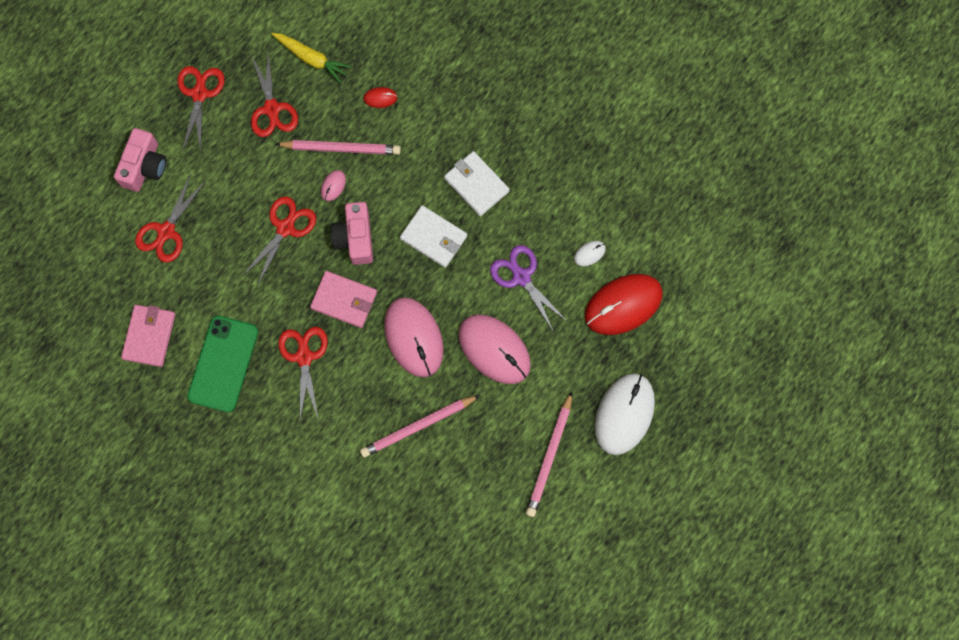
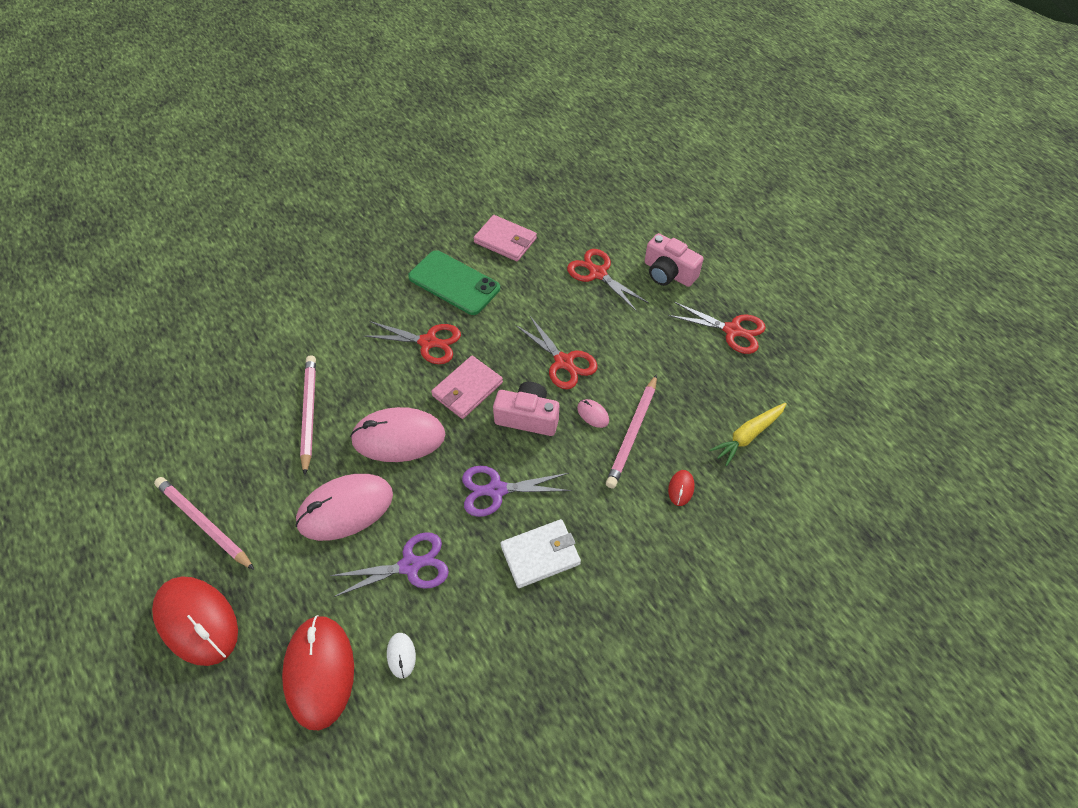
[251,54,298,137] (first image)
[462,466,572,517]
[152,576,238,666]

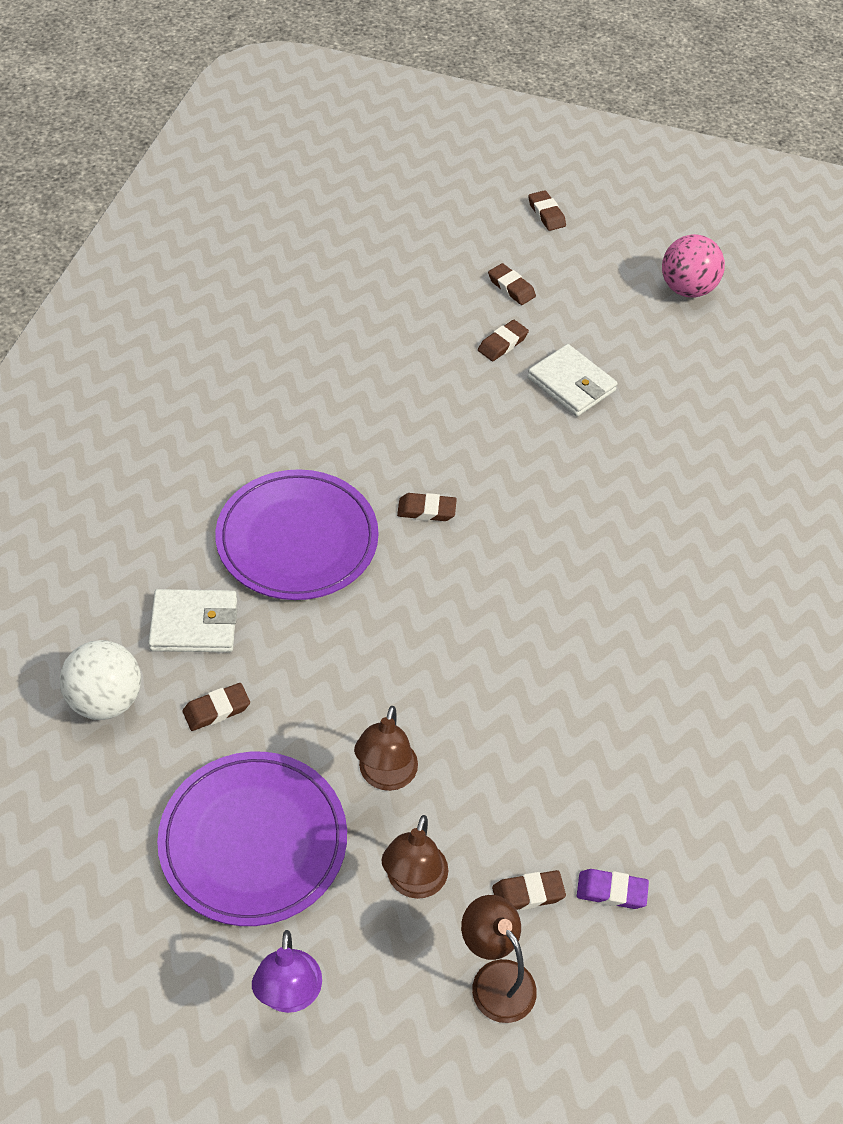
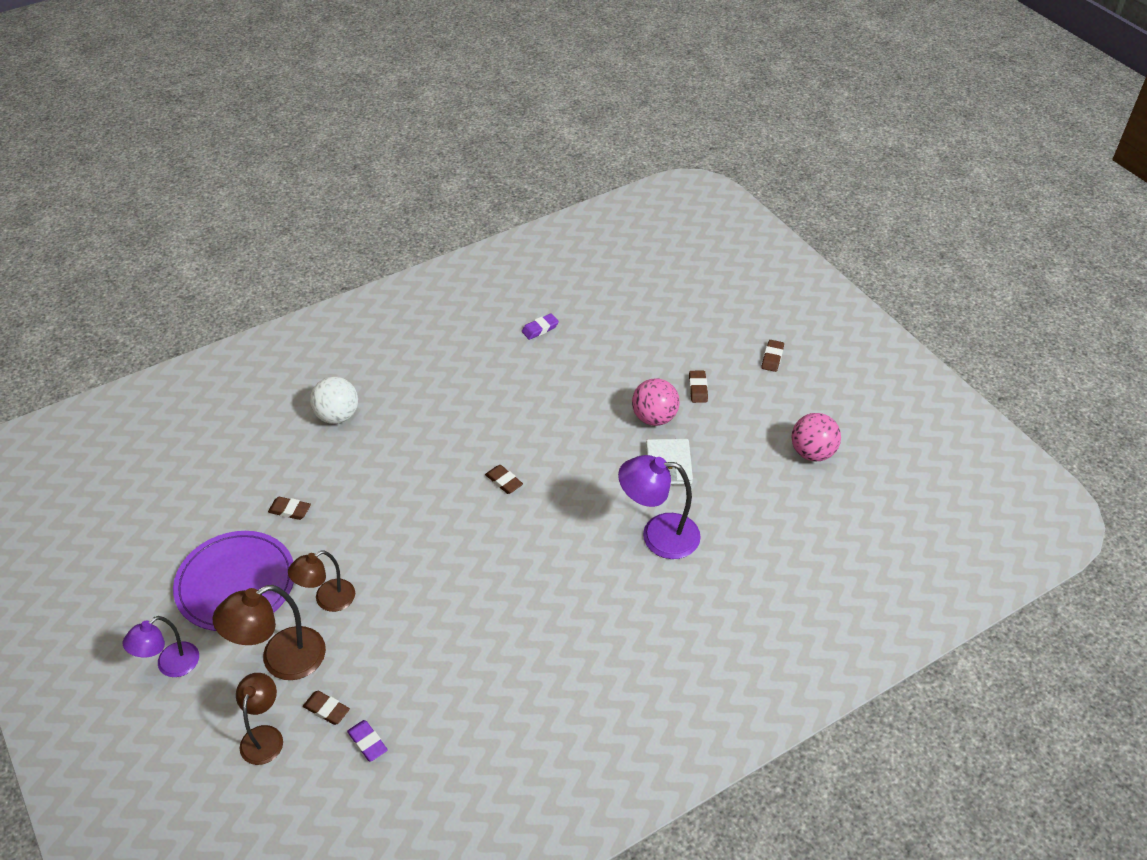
[310,377,358,424]
[148,589,237,652] (first image)
[215,469,379,600] (first image)
[212,585,326,680]
[632,378,679,426]
[522,313,559,340]
[618,455,701,559]

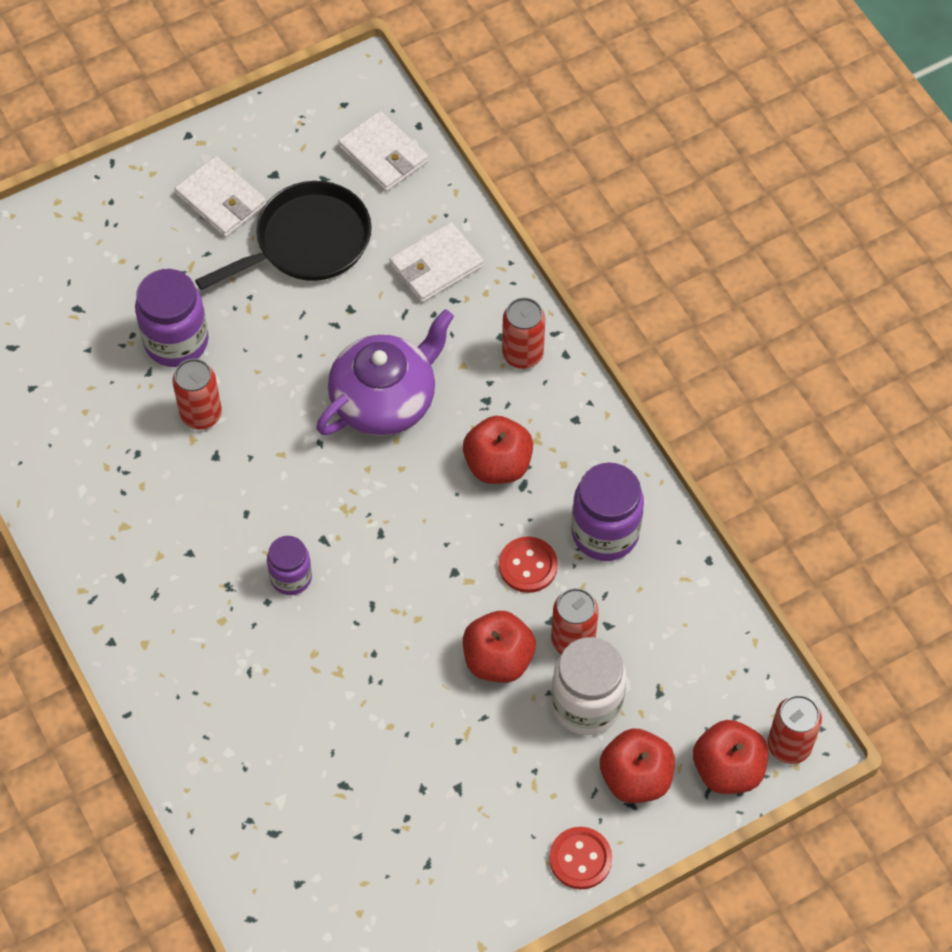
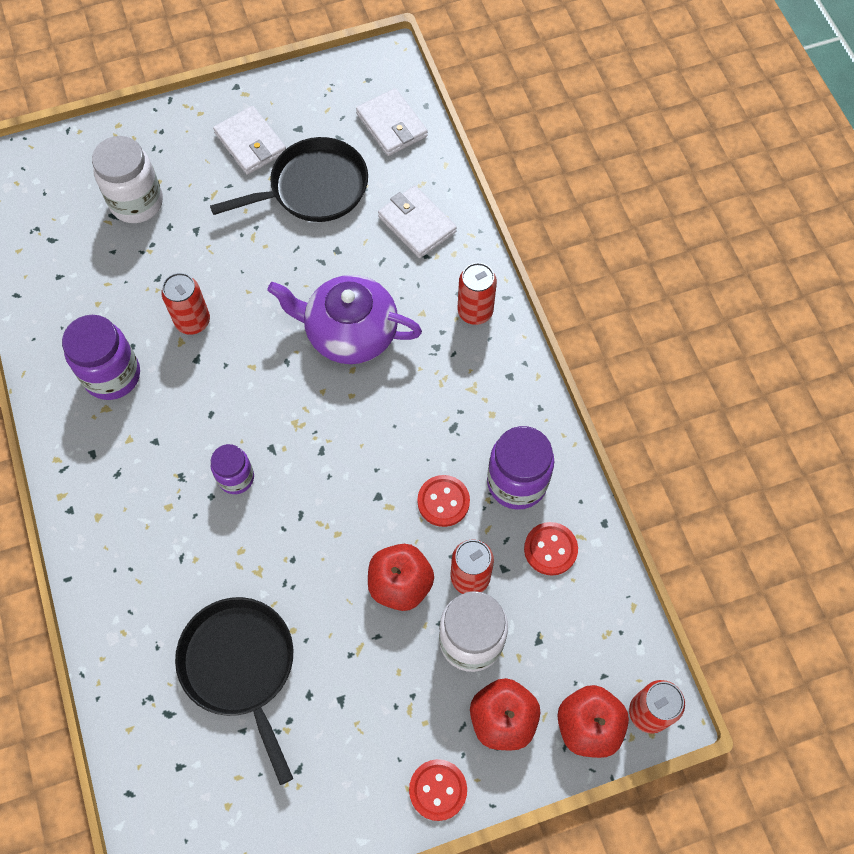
[62,315,140,400]
[267,275,422,364]
[378,185,457,258]
[463,416,533,484] (first image)
[92,136,163,223]
[175,597,293,785]
[524,522,578,575]

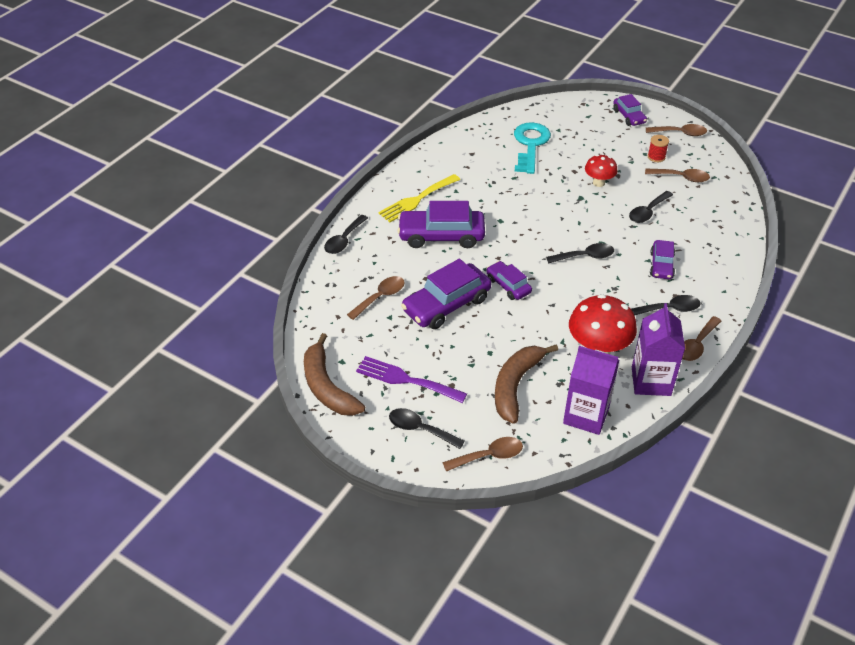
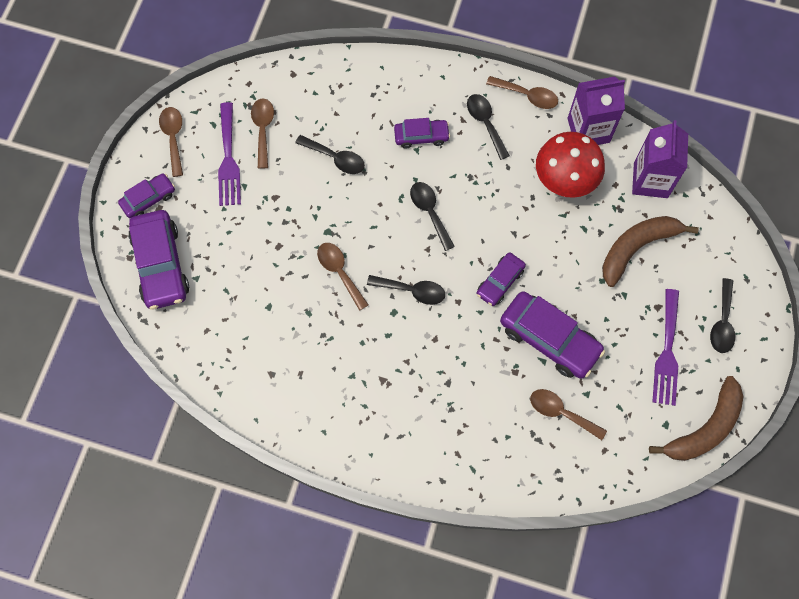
[367,275,445,305]
[378,174,460,223] (first image)
[128,210,189,310]
[317,243,369,311]
[602,216,699,287]
[514,122,551,174] (first image)
[585,154,618,187] (first image)
[218,102,241,206]

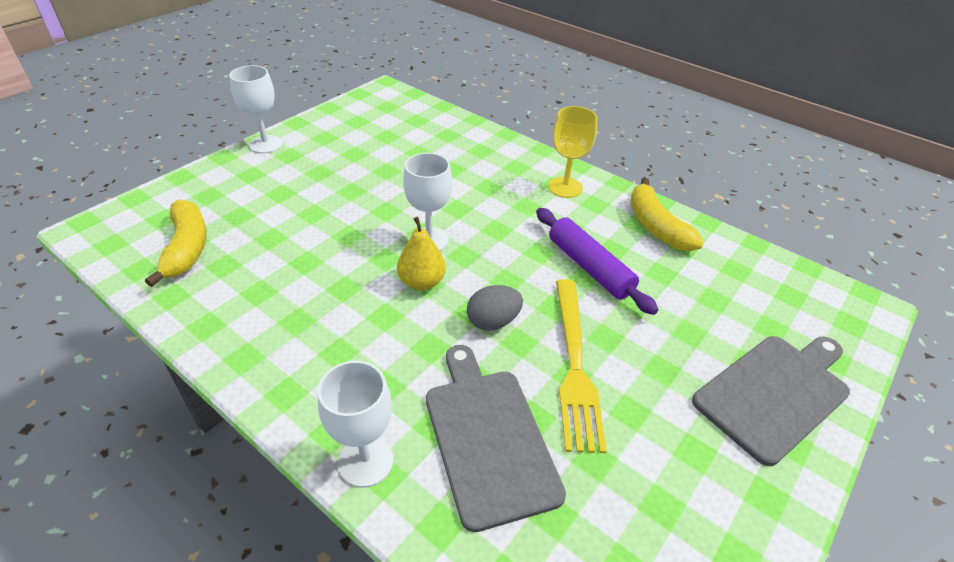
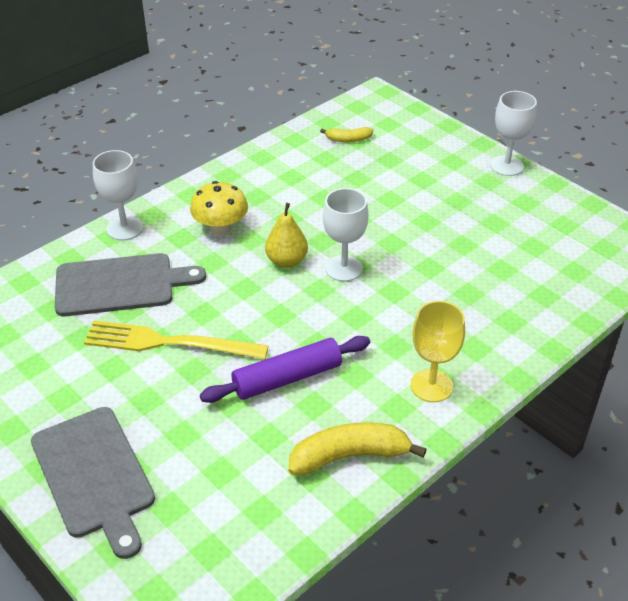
[320,127,373,142]
[467,285,523,331] (first image)
[190,181,248,235]

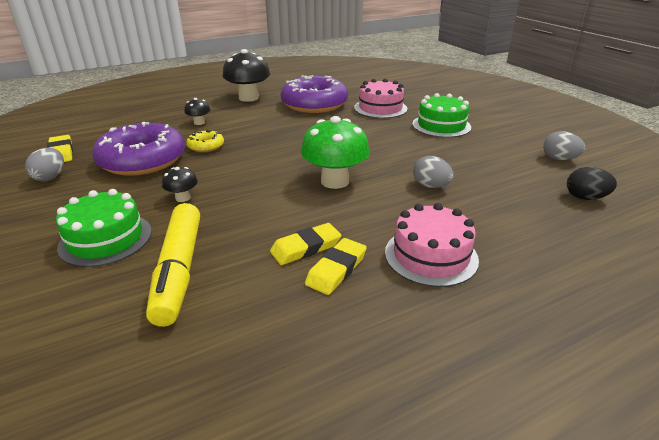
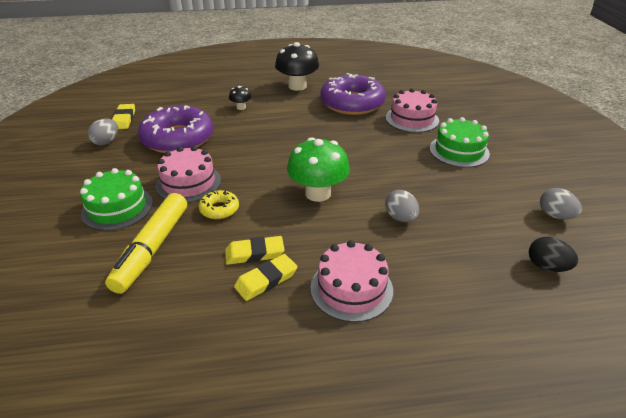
[156,146,221,203]
[199,190,239,219]

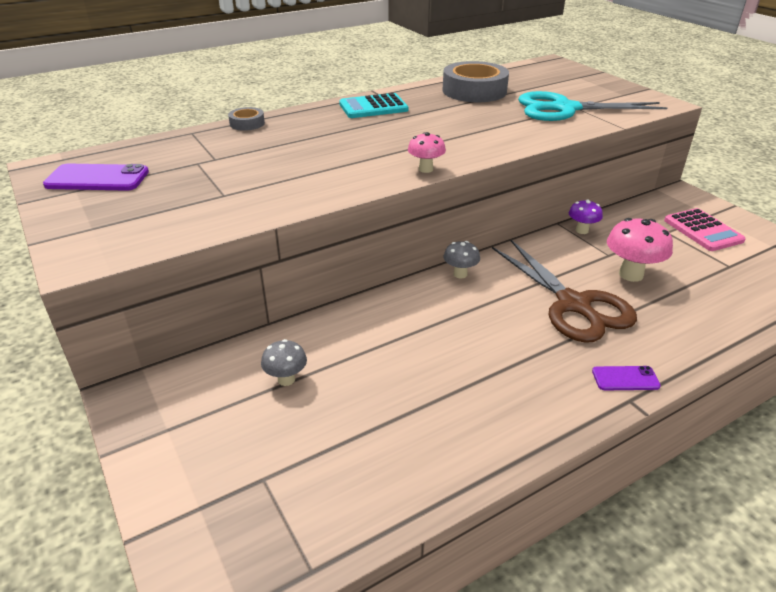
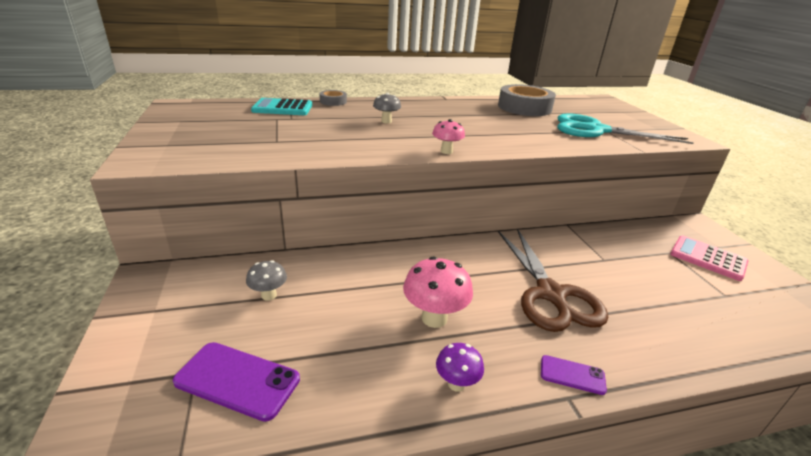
[173,342,300,422]
[251,98,312,115]
[373,93,401,123]
[436,343,484,392]
[403,256,473,328]
[670,236,748,281]

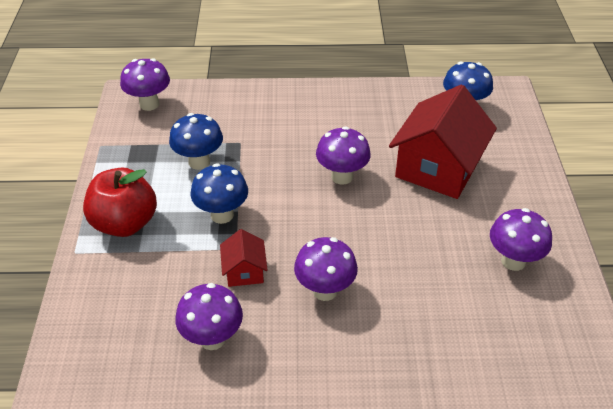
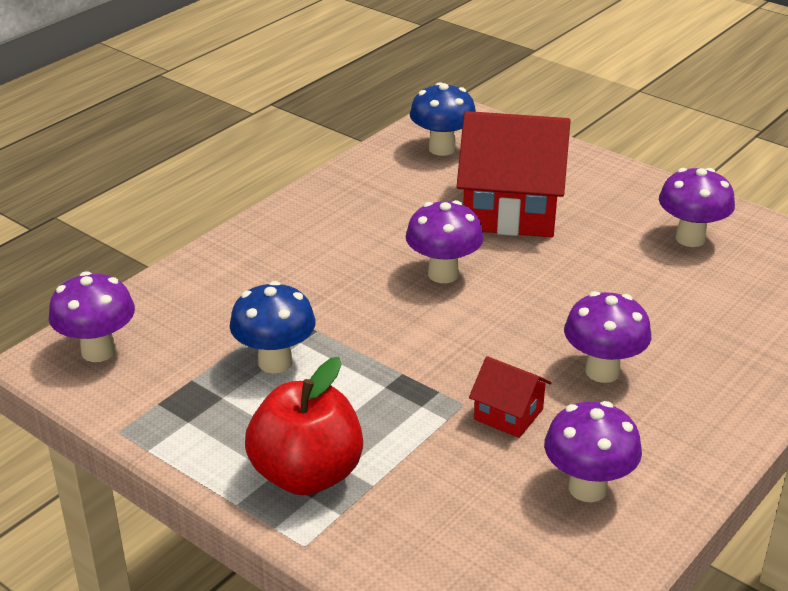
[191,163,248,224] (first image)
[456,111,571,237]

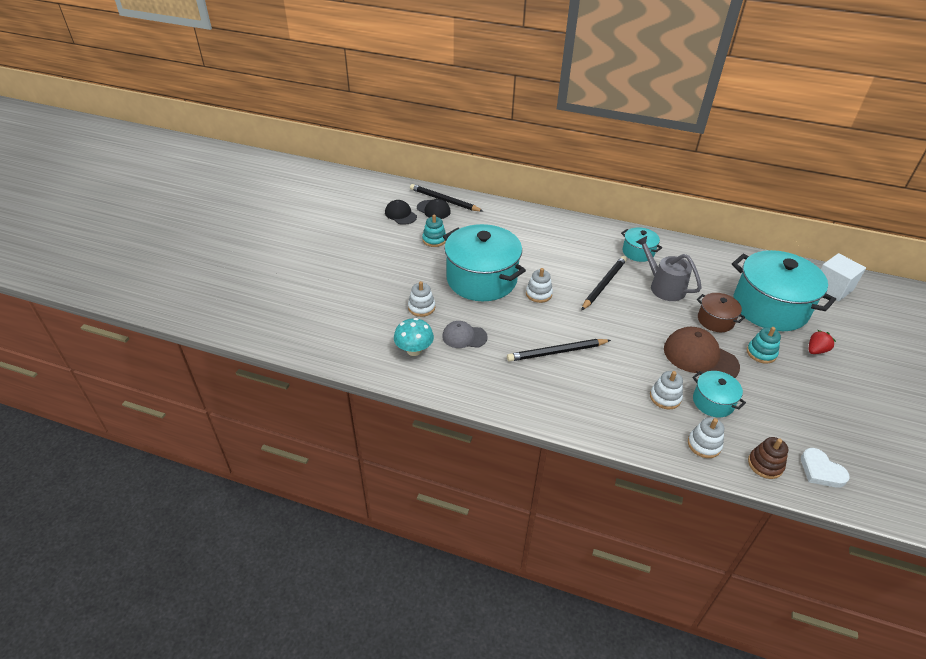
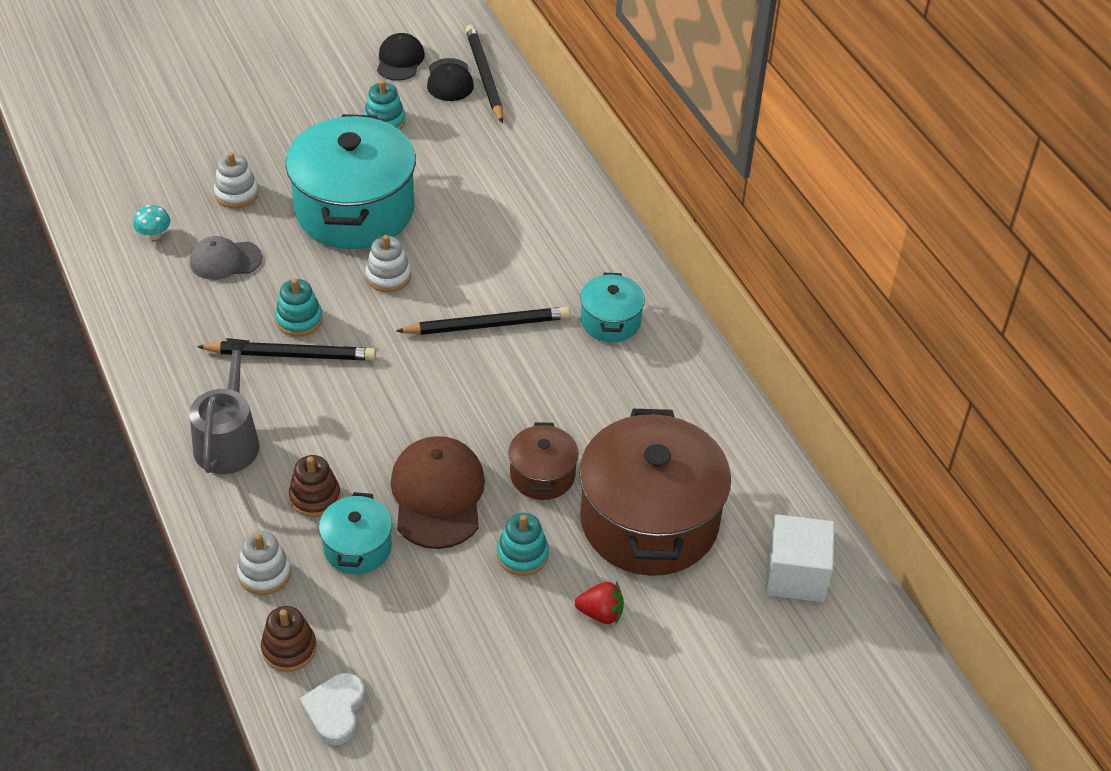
[133,205,170,240]
[190,236,262,280]
[197,341,376,360]
[189,338,259,474]
[289,455,340,517]
[579,409,731,576]
[275,278,323,336]

